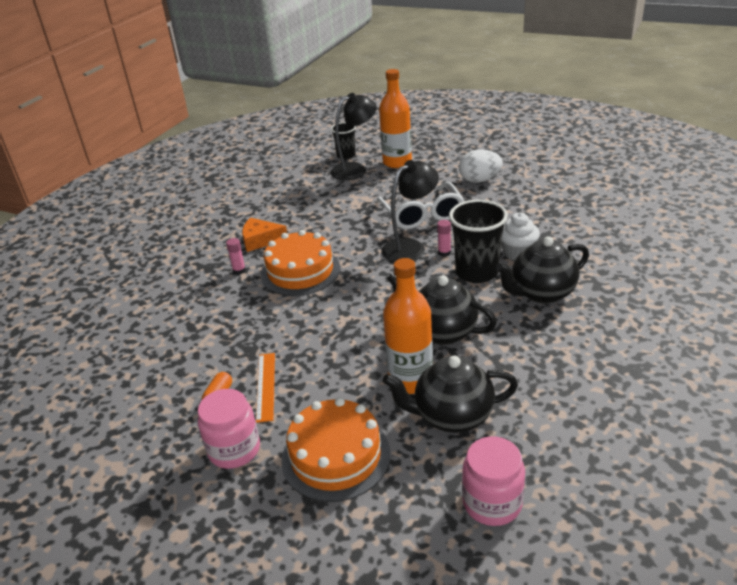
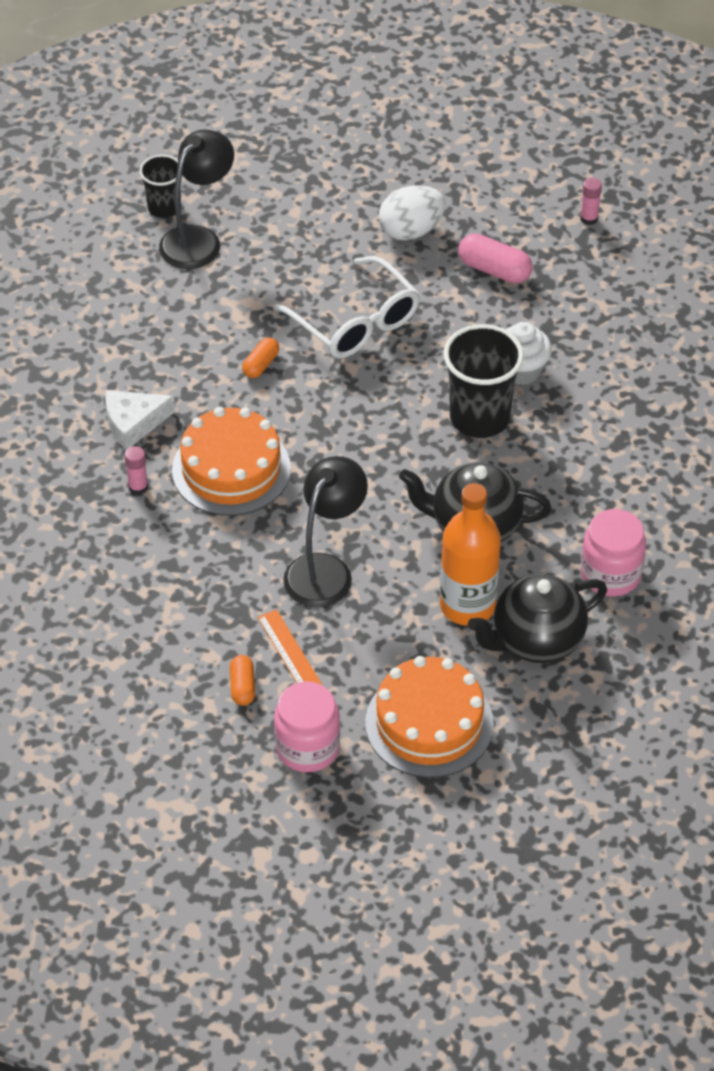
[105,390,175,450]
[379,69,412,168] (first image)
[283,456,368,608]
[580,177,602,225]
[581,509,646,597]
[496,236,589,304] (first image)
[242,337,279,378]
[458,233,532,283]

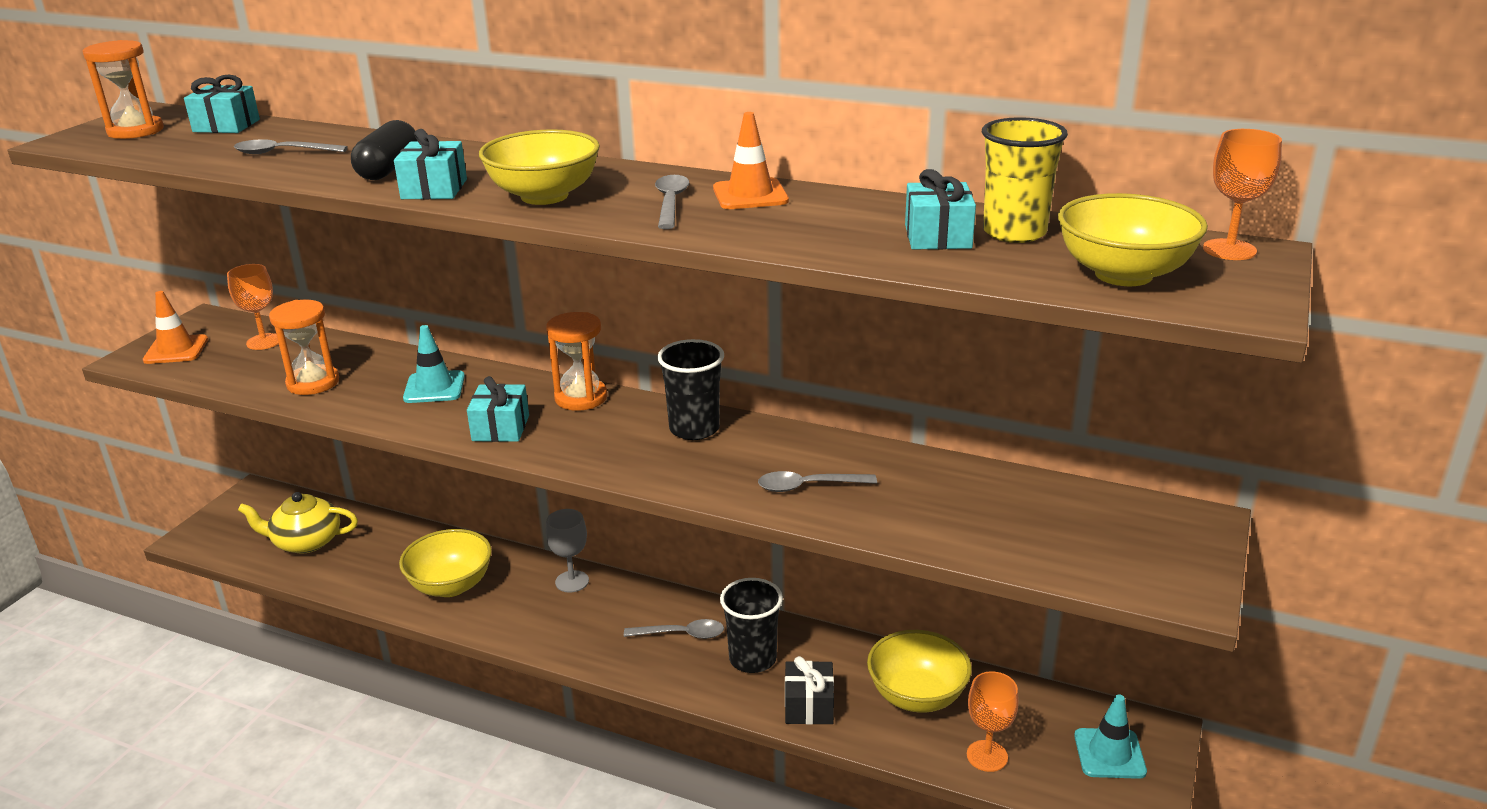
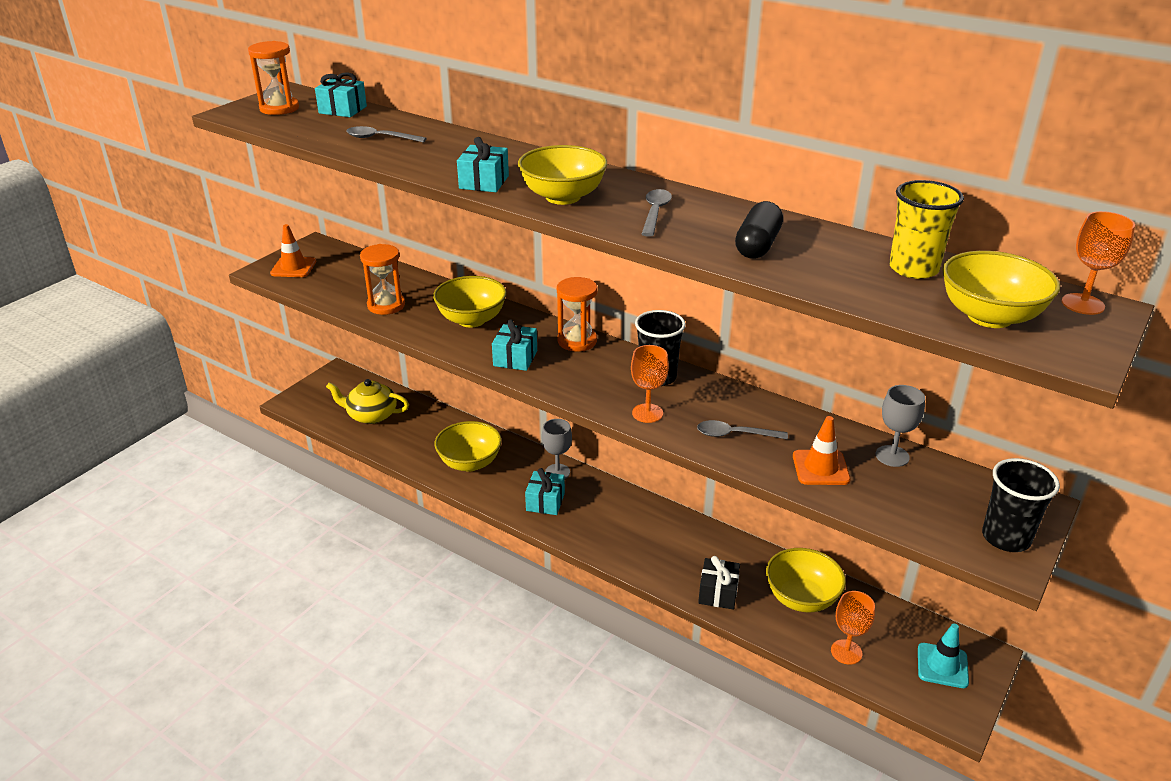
[631,345,669,423]
[735,201,783,259]
[433,276,507,327]
[624,619,724,639] (first image)
[793,416,851,485]
[982,458,1060,552]
[525,468,565,515]
[876,385,925,467]

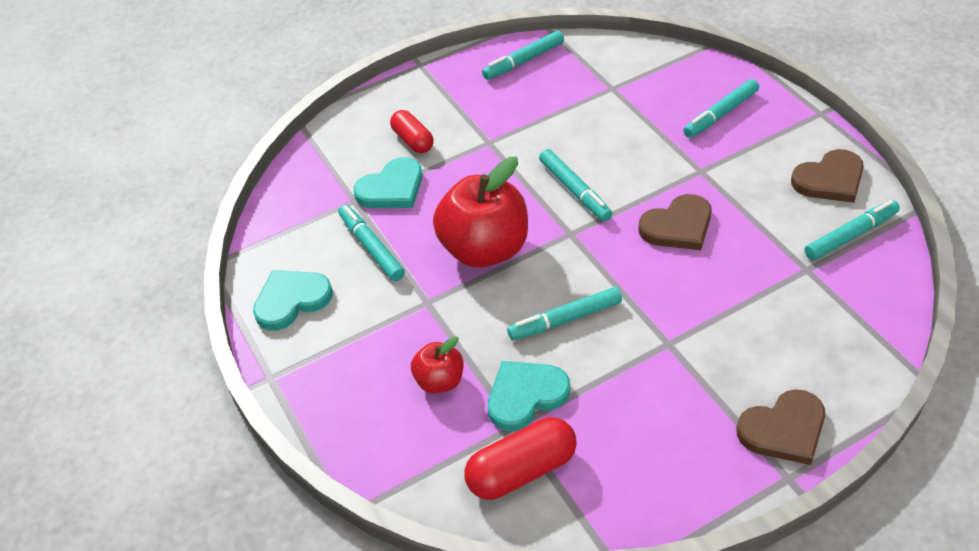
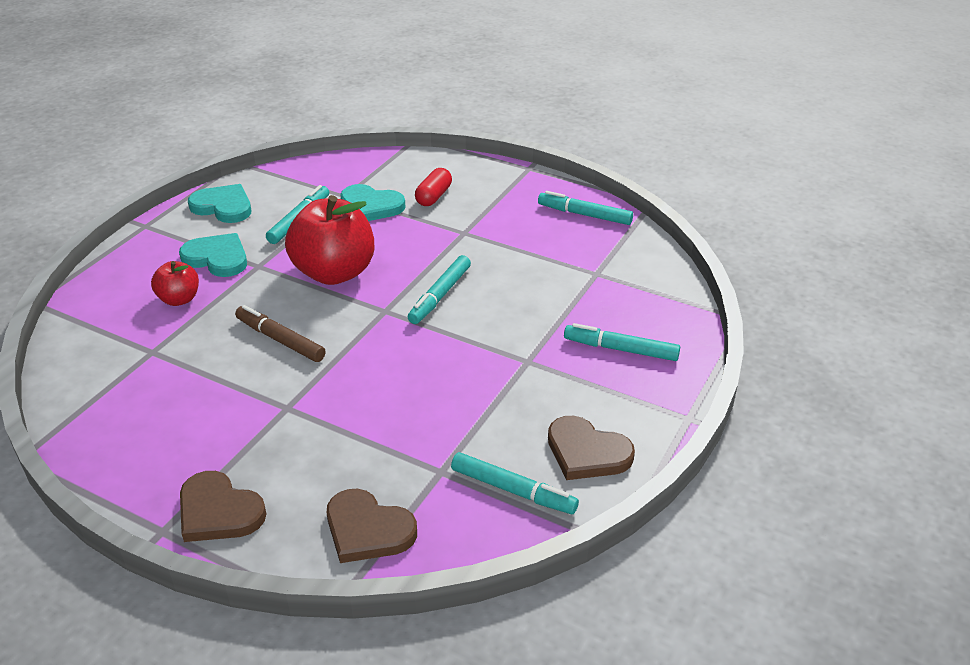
[465,417,577,500] (first image)
[179,233,247,277]
[235,305,326,362]
[327,489,417,563]

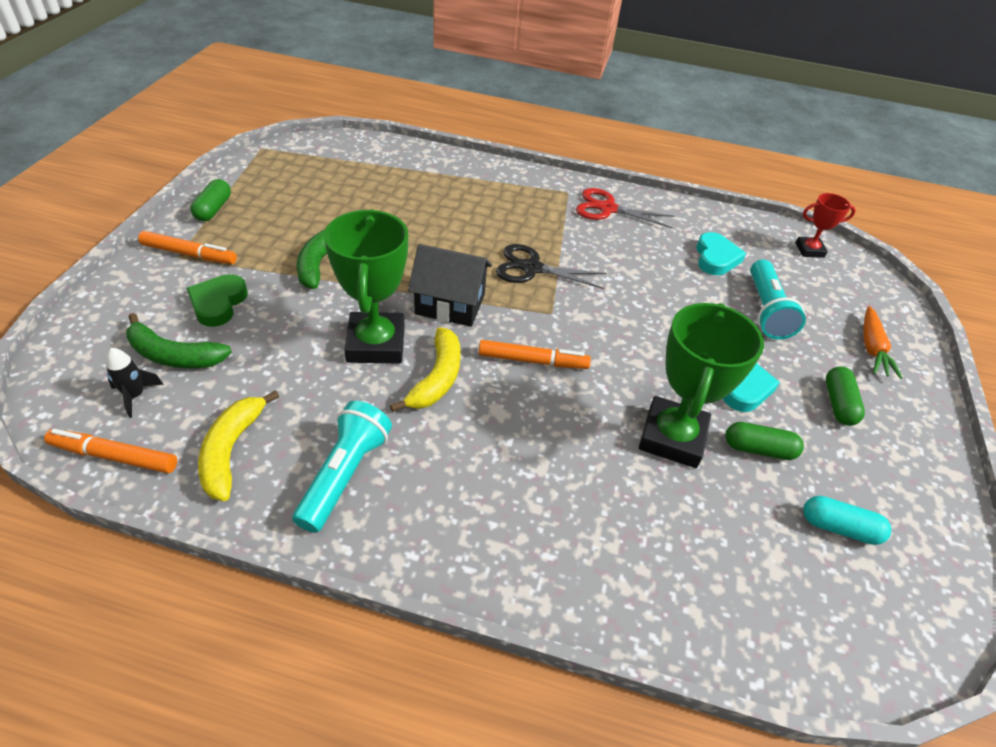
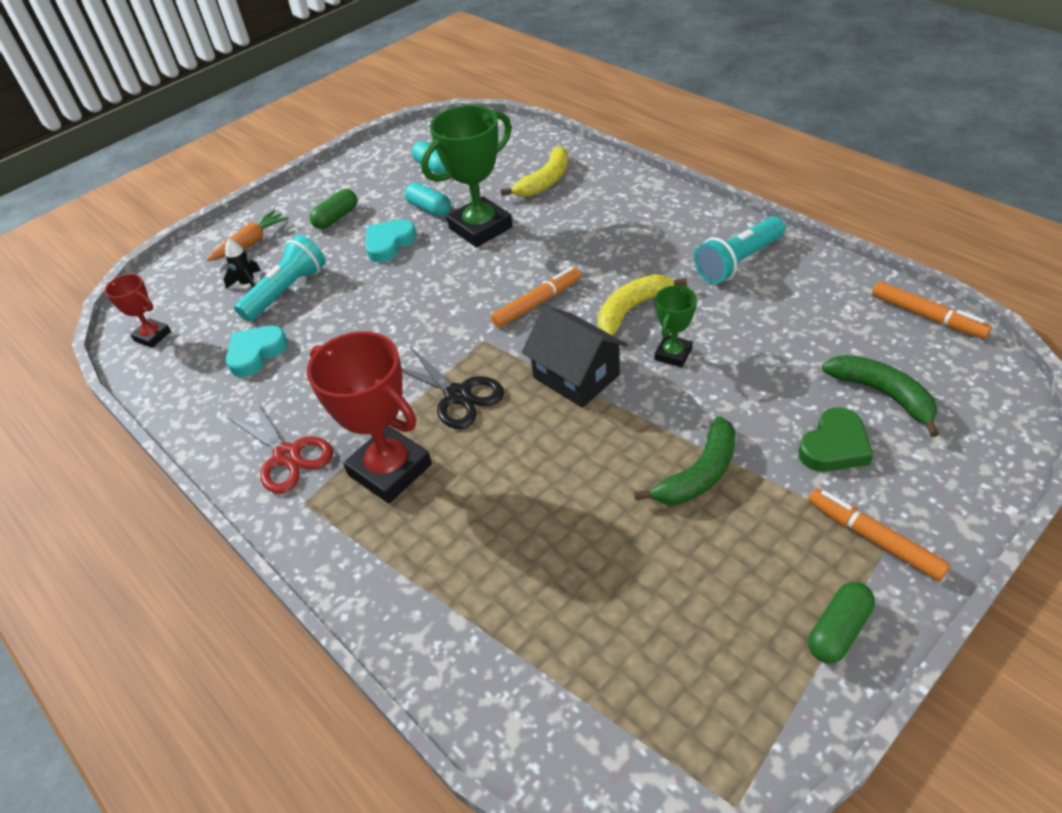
[223,239,261,289]
[500,146,568,197]
[654,285,697,367]
[491,267,581,328]
[405,183,451,217]
[307,331,432,503]

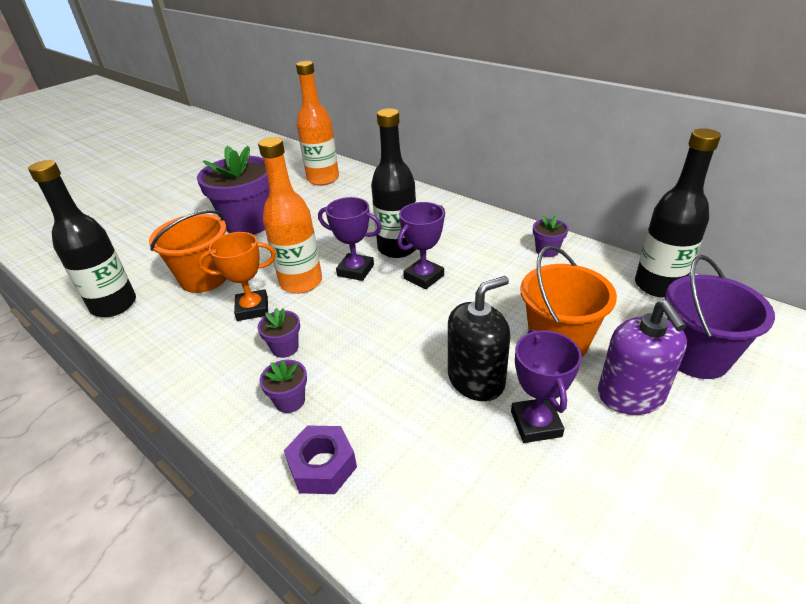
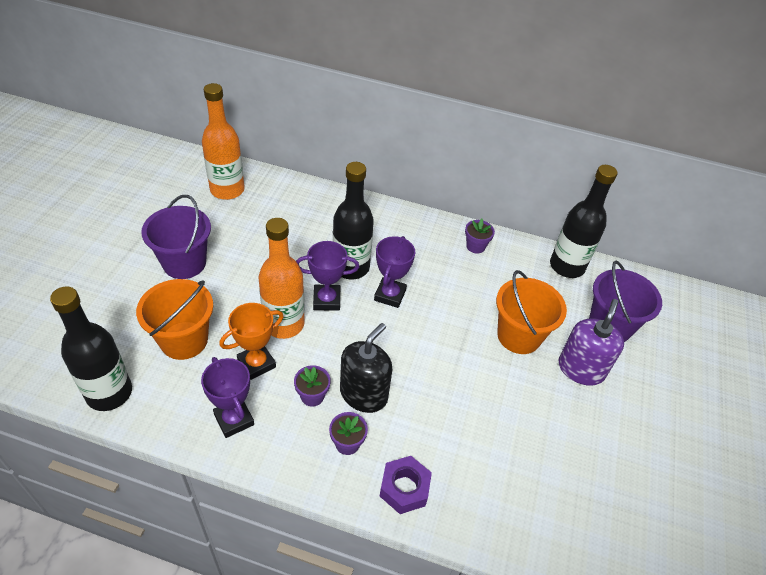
[141,195,211,279]
[340,323,392,413]
[201,357,254,438]
[558,299,624,386]

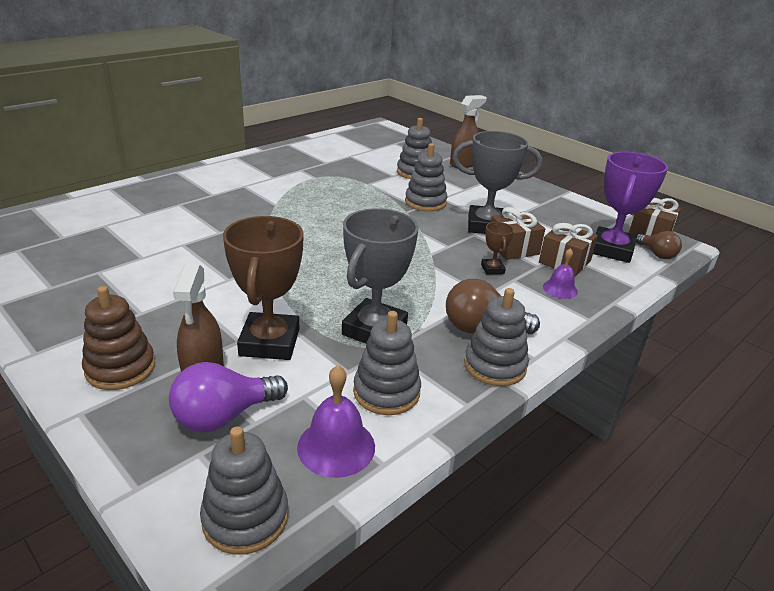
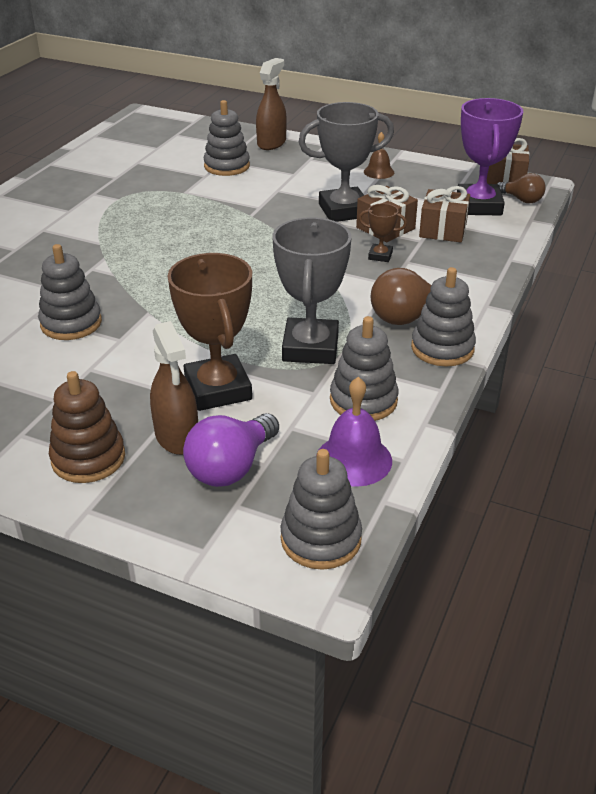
[38,244,102,340]
[359,203,407,262]
[543,248,578,299] (first image)
[364,132,394,179]

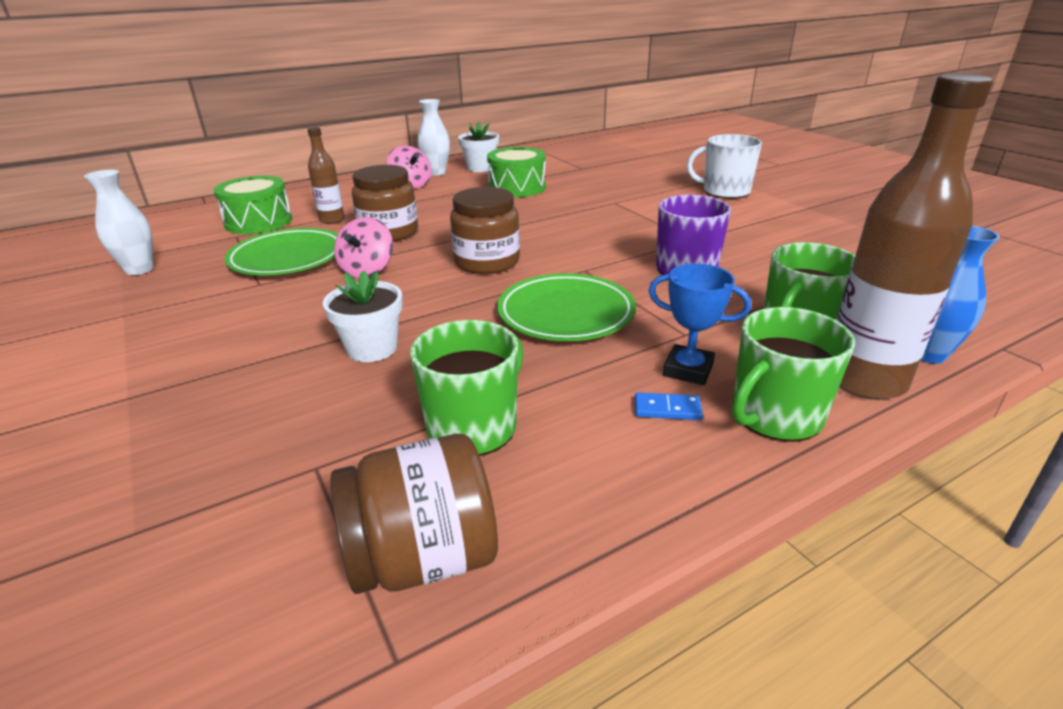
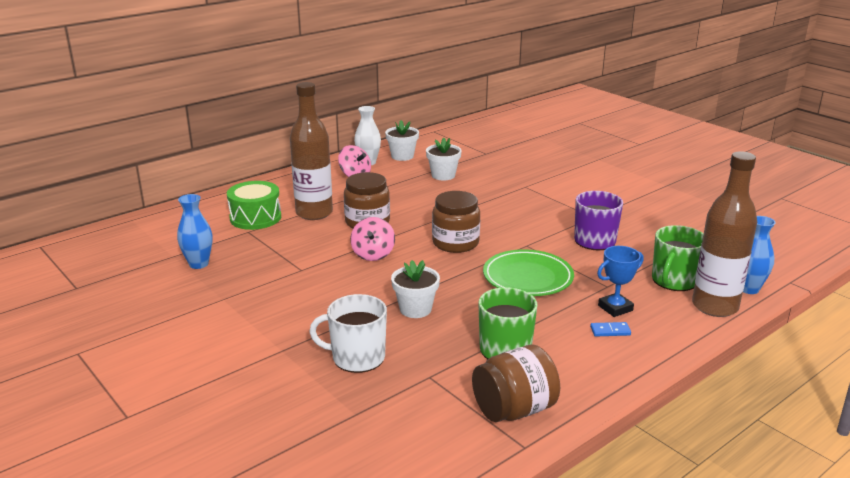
[177,194,212,269]
[224,228,338,275] (first image)
[290,82,333,220]
[426,137,462,181]
[597,246,644,317]
[309,294,387,373]
[732,307,855,442] (first image)

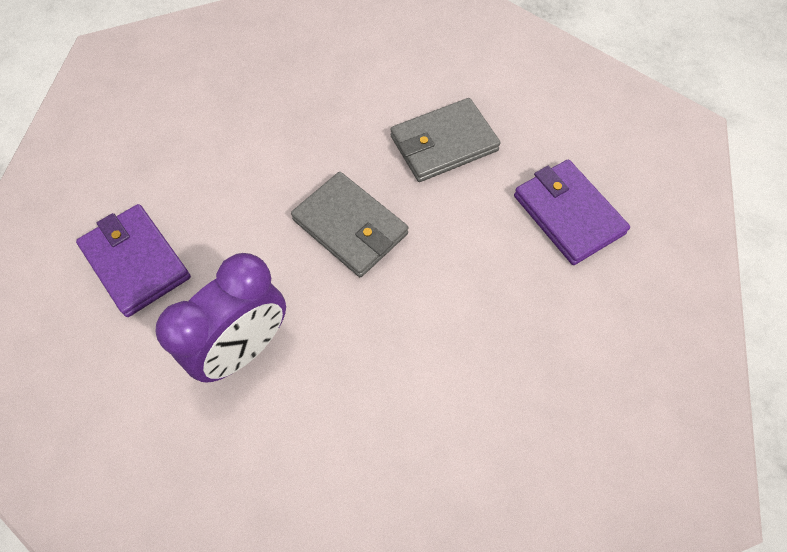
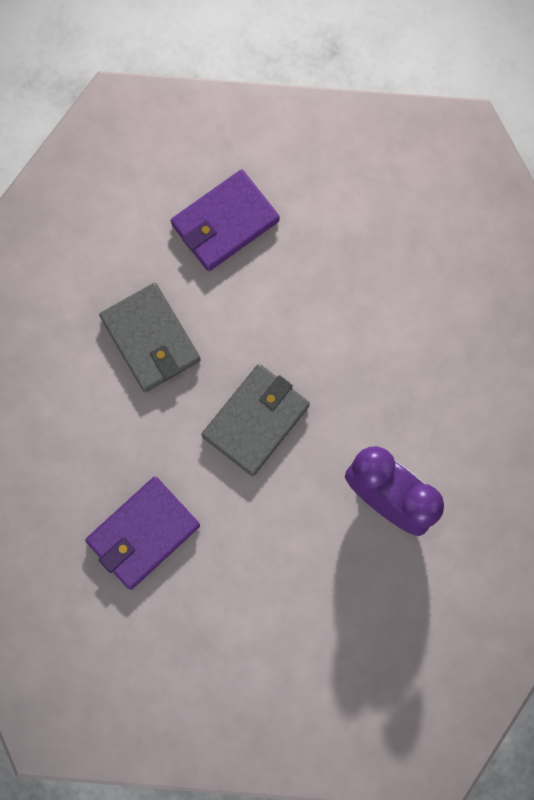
[85,476,200,590]

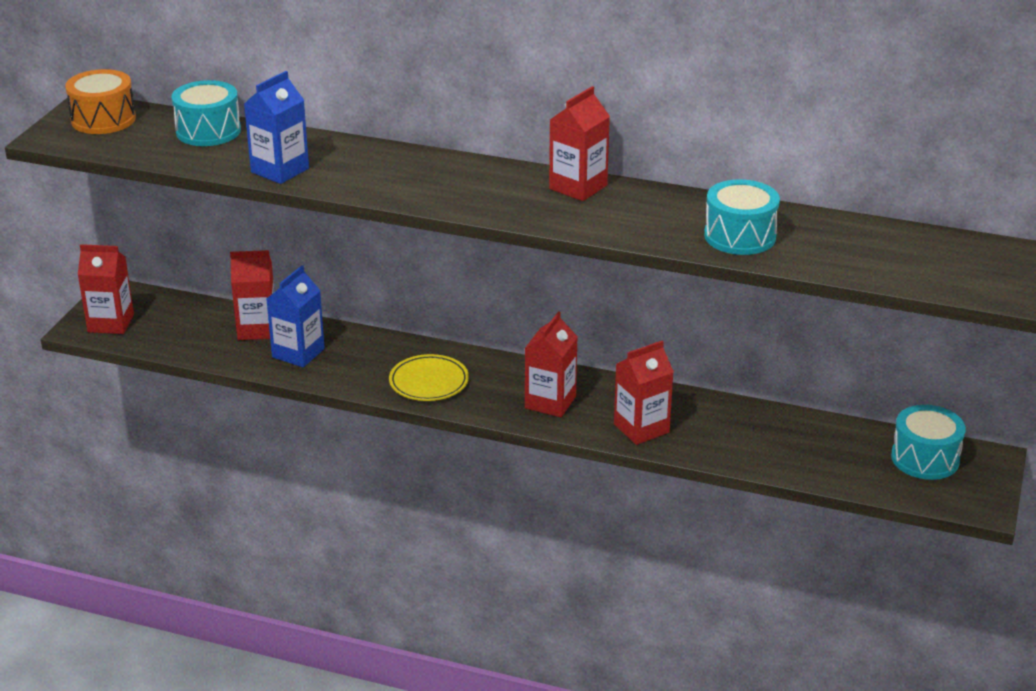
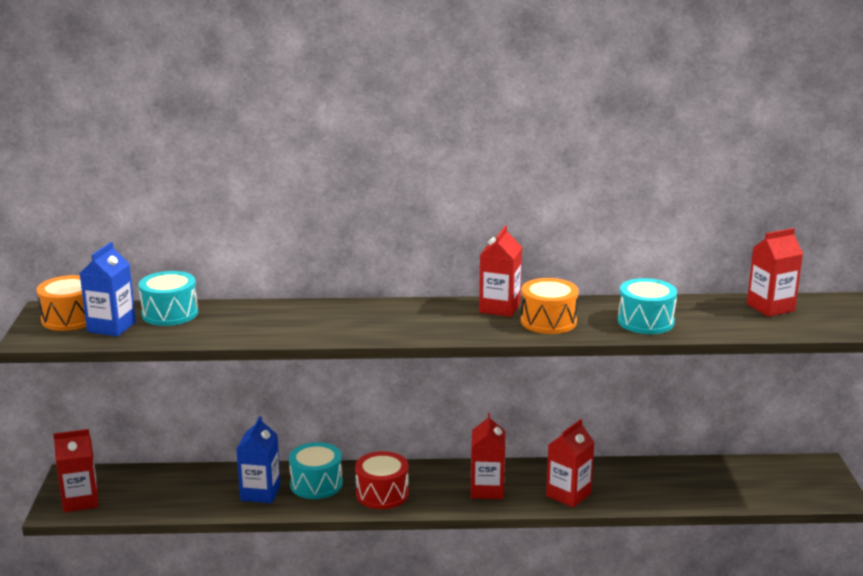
[747,228,803,317]
[80,242,136,337]
[355,451,409,509]
[289,442,343,499]
[521,278,579,334]

